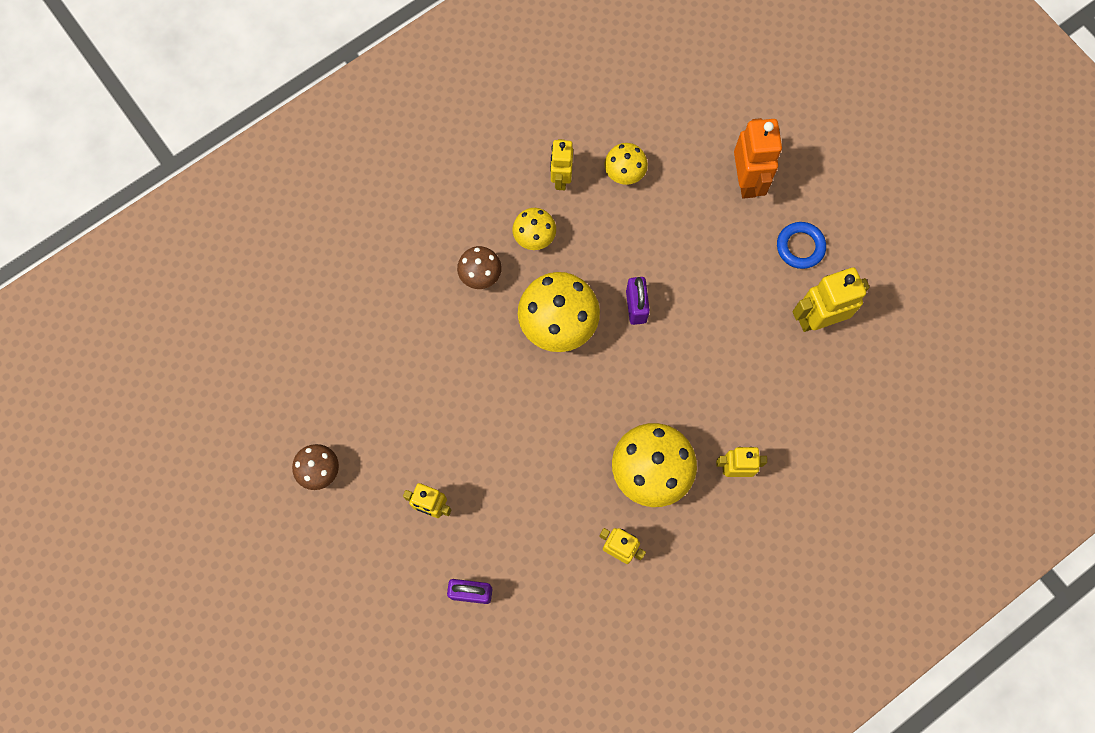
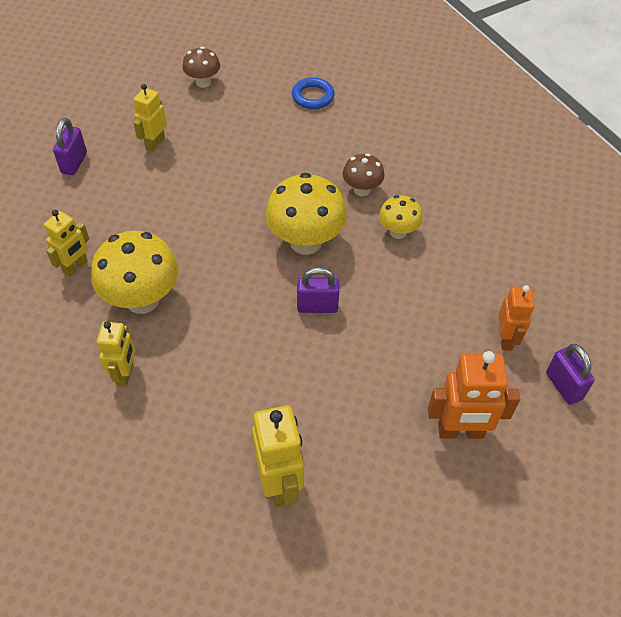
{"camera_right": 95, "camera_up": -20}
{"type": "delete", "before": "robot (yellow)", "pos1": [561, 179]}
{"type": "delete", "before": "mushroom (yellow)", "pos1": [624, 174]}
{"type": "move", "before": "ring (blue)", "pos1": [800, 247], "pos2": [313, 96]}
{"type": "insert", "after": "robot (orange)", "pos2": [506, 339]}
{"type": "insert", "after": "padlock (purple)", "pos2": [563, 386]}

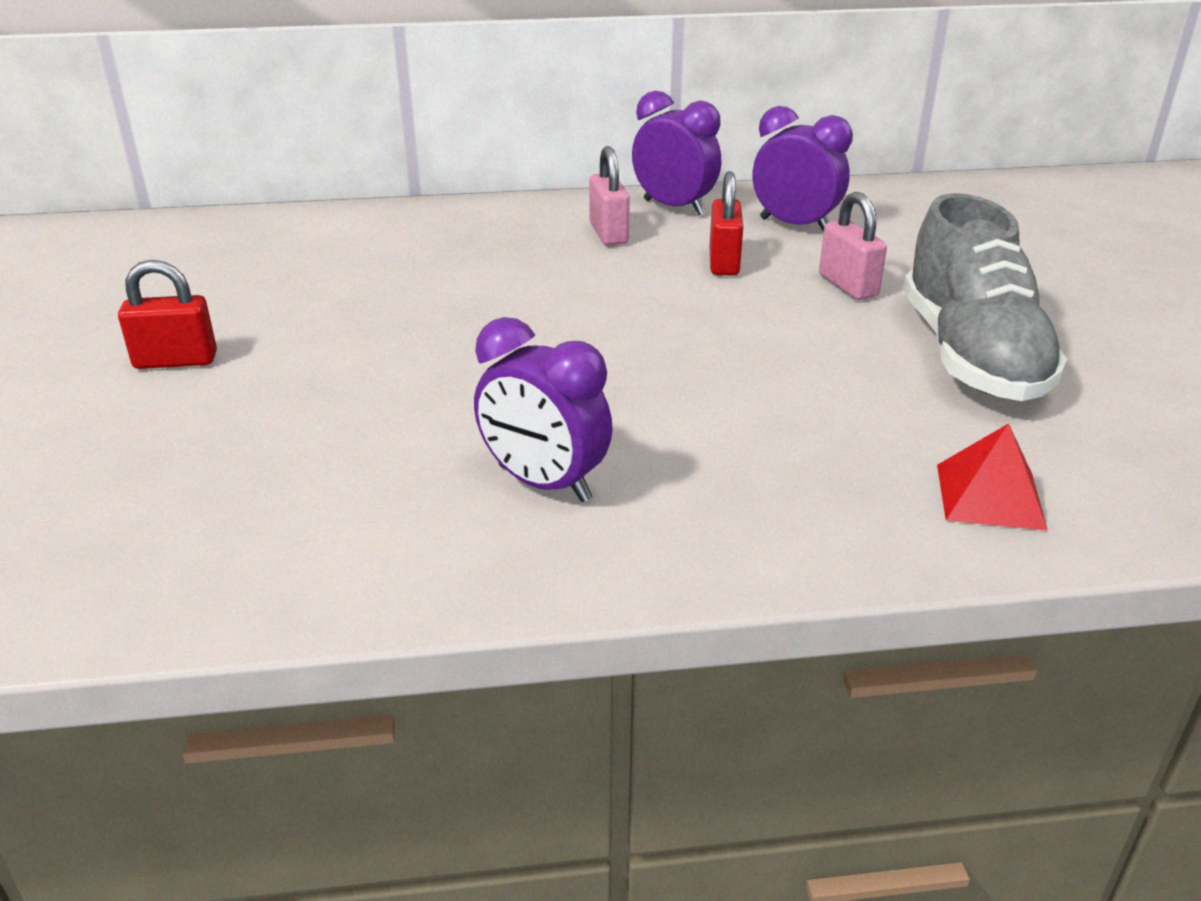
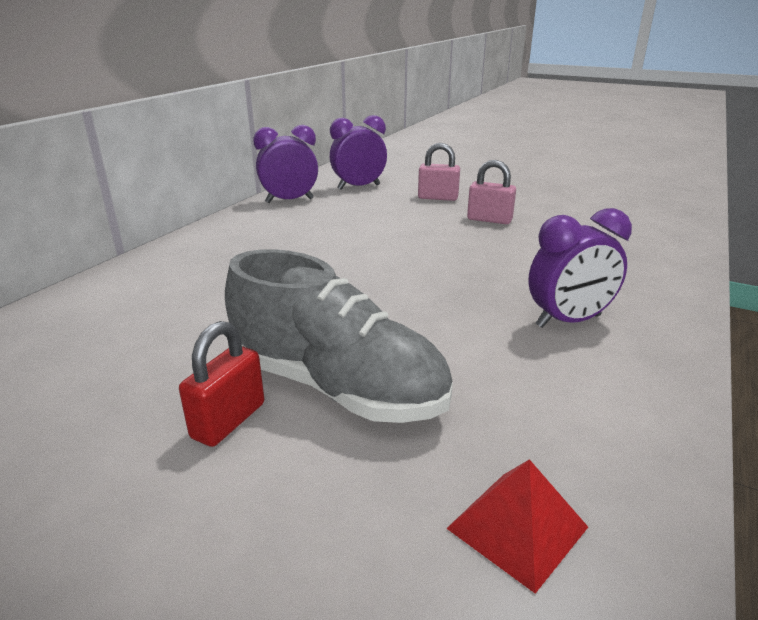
{"camera_right": -55, "camera_up": -5}
{"type": "move", "before": "padlock (pink)", "pos1": [608, 233], "pos2": [489, 220]}
{"type": "delete", "before": "padlock (red)", "pos1": [724, 262]}
{"type": "move", "before": "shoe (grey)", "pos1": [971, 355], "pos2": [336, 386]}
{"type": "move", "before": "pyramid (red)", "pos1": [990, 496], "pos2": [517, 527]}

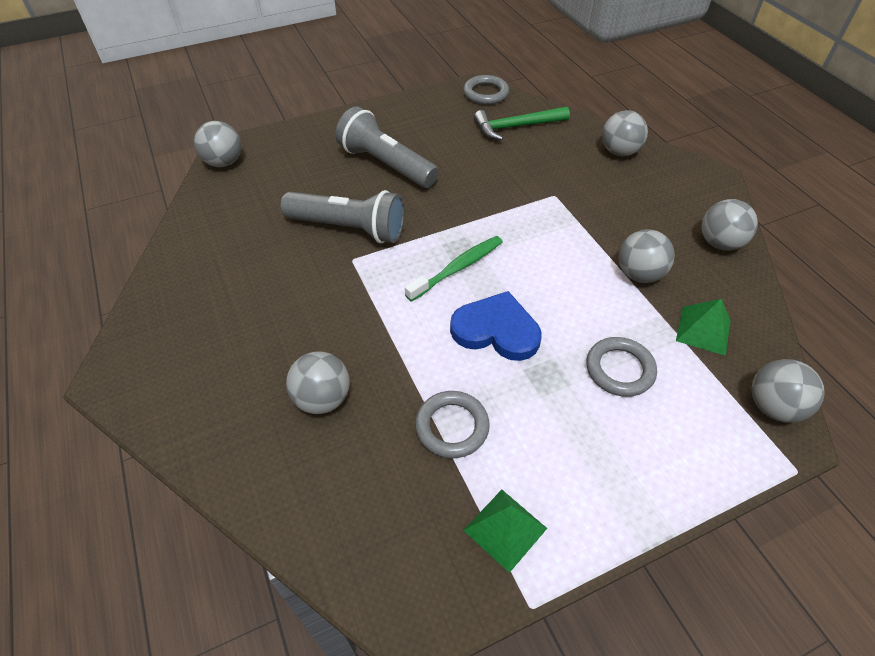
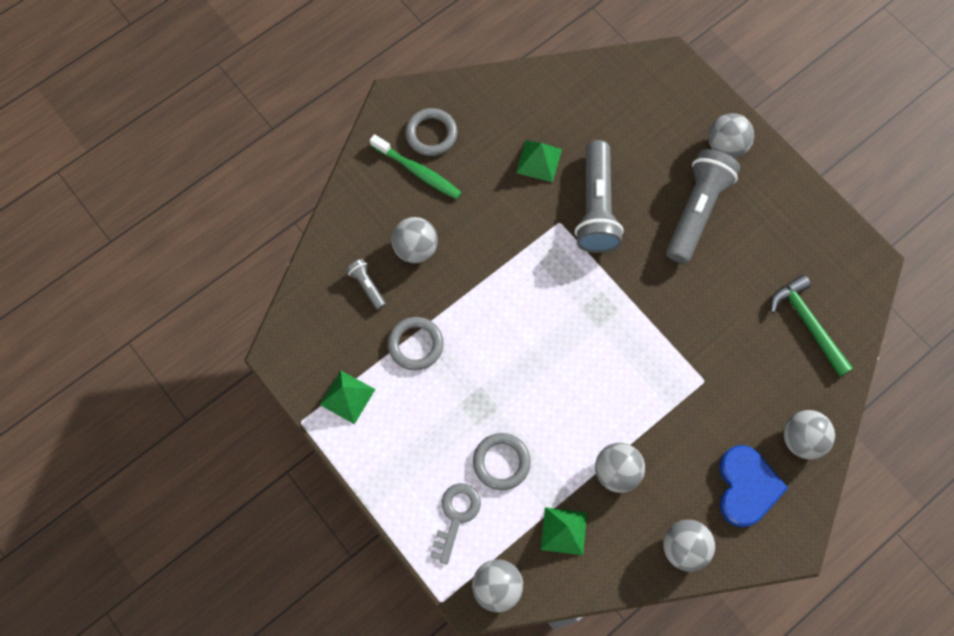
{"camera_right": 75, "camera_up": 20}
{"type": "move", "before": "ring (grey)", "pos1": [485, 93], "pos2": [431, 134]}
{"type": "move", "before": "ball (grey)", "pos1": [224, 162], "pos2": [726, 146]}
{"type": "move", "before": "toothbrush (green)", "pos1": [457, 268], "pos2": [417, 171]}
{"type": "move", "before": "heart (blue)", "pos1": [496, 330], "pos2": [746, 487]}
{"type": "insert", "after": "pyramid (green)", "pos2": [539, 161]}
{"type": "insert", "after": "flashlight (grey)", "pos2": [367, 286]}
{"type": "insert", "after": "key (grey)", "pos2": [456, 516]}

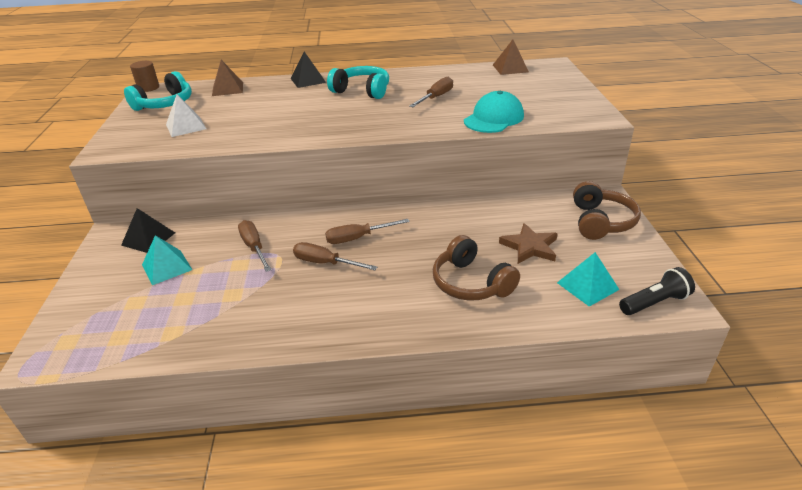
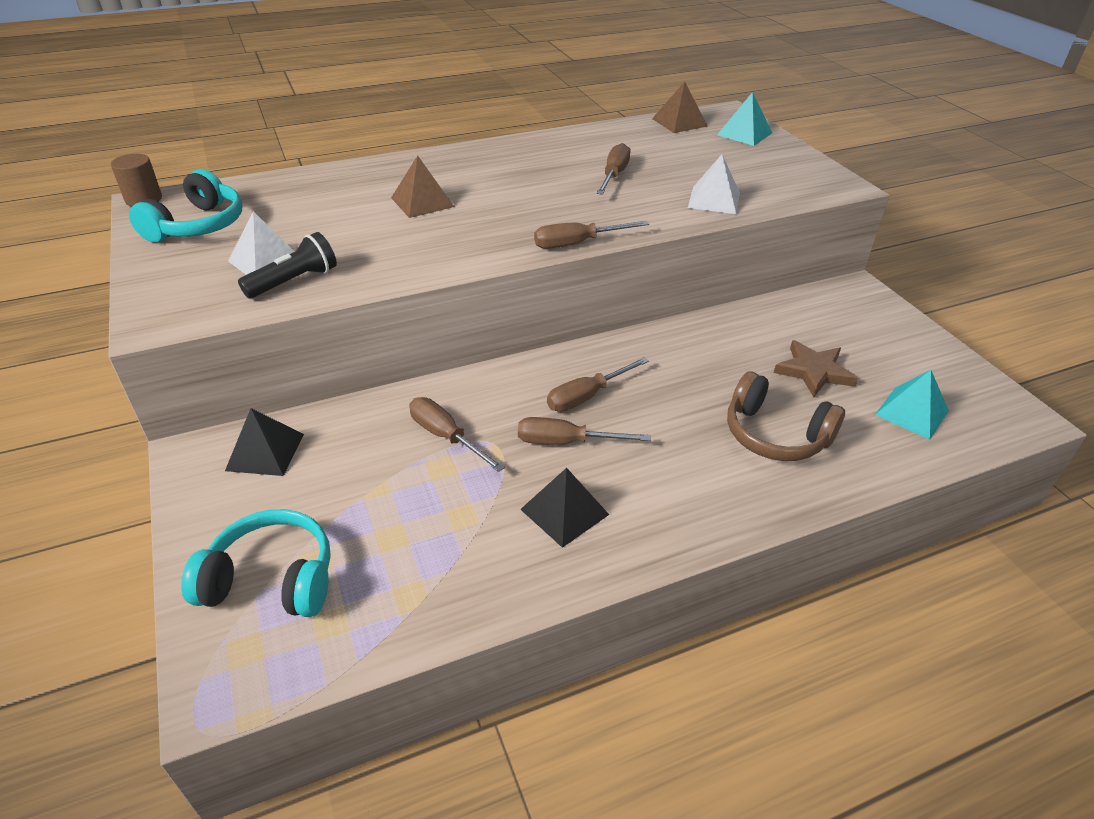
{"camera_right": -20, "camera_up": 5}
{"type": "move", "before": "pyramid (black)", "pos1": [308, 80], "pos2": [564, 512]}
{"type": "move", "before": "pyramid (brown)", "pos1": [227, 89], "pos2": [422, 202]}
{"type": "move", "before": "headphones (turquoise)", "pos1": [362, 91], "pos2": [271, 580]}
{"type": "replace", "before": "cap (turquoise)", "after": "pyramid (white)", "pos1": [494, 118], "pos2": [714, 200]}
{"type": "delete", "before": "headphones (brown)", "pos1": [600, 222]}
{"type": "move", "before": "pyramid (turquoise)", "pos1": [167, 267], "pos2": [744, 134]}
{"type": "move", "before": "flashlight (black)", "pos1": [654, 303], "pos2": [294, 281]}
{"type": "insert", "after": "screwdriver (brown)", "pos2": [577, 243]}

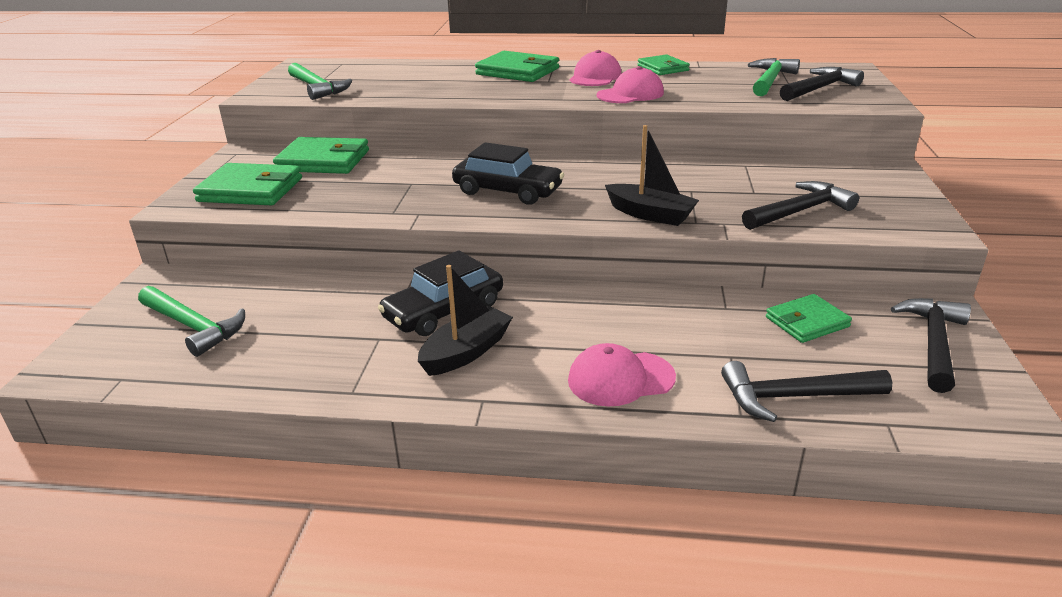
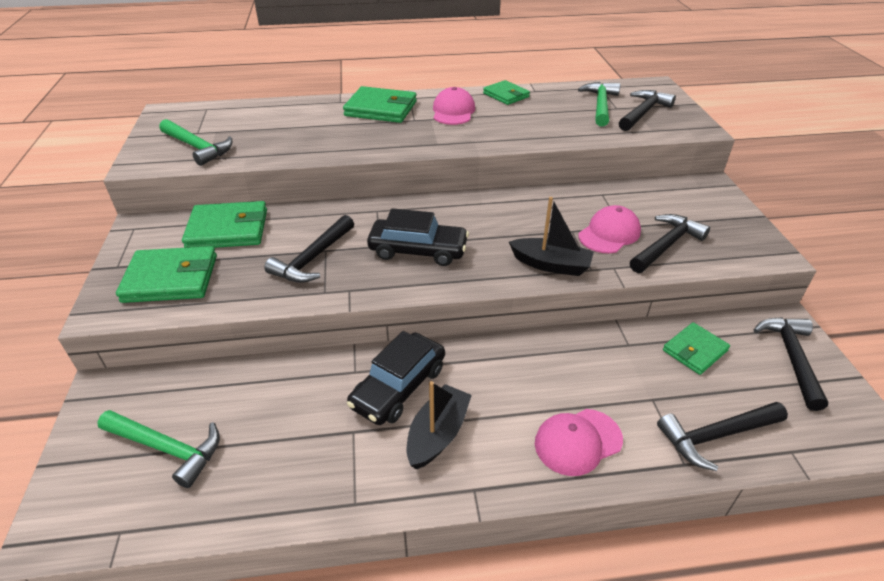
{"camera_right": -15, "camera_up": 10}
{"type": "move", "before": "cap (pink)", "pos1": [630, 94], "pos2": [609, 233]}
{"type": "insert", "after": "hammer (black)", "pos2": [313, 258]}

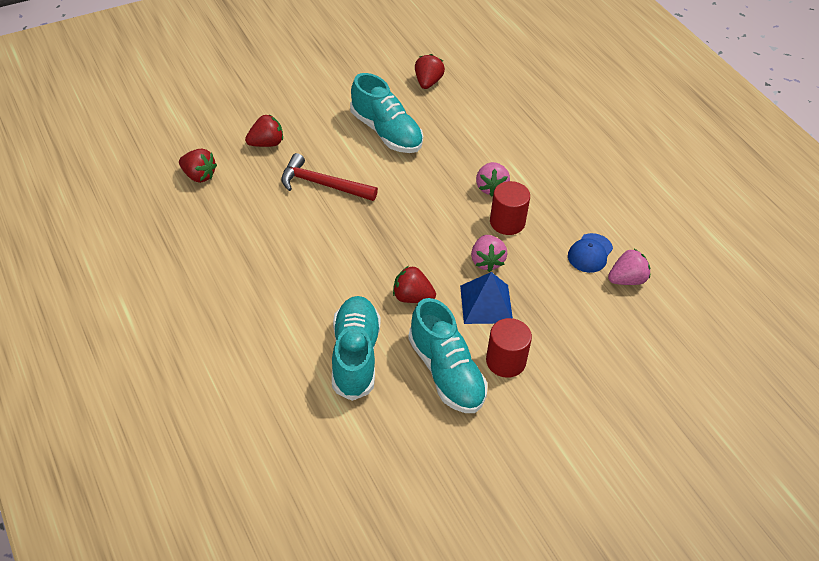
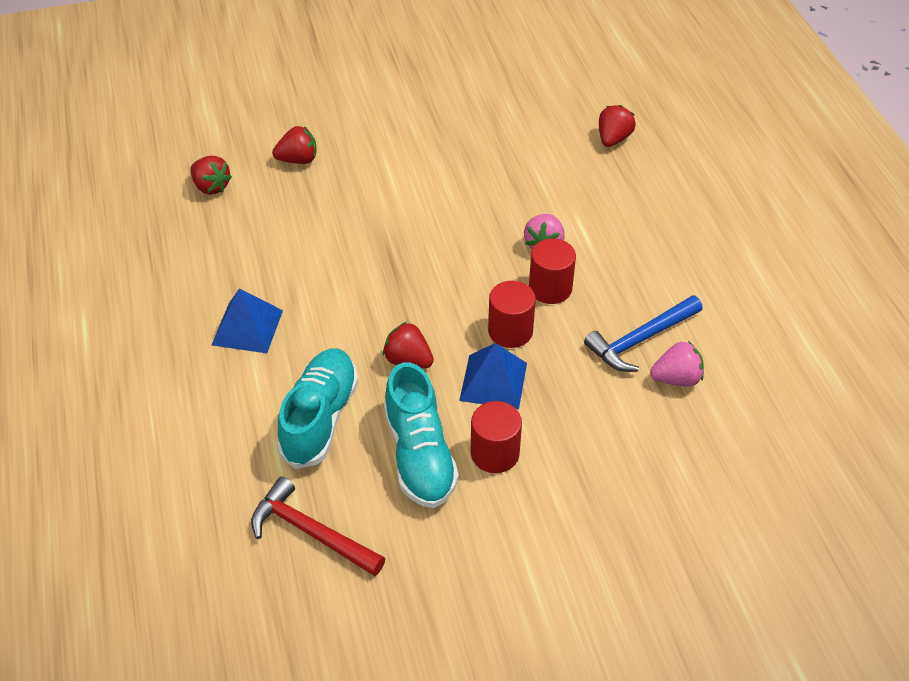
{"camera_right": 15, "camera_up": 0}
{"type": "move", "before": "strawberry (red)", "pos1": [428, 82], "pos2": [613, 139]}
{"type": "delete", "before": "shoe (turquoise)", "pos1": [386, 132]}
{"type": "move", "before": "hammer (red)", "pos1": [322, 184], "pos2": [311, 532]}
{"type": "replace", "before": "cap (blue)", "after": "hammer (blue)", "pos1": [590, 253], "pos2": [640, 340]}
{"type": "replace", "before": "strawberry (pink)", "after": "cylinder (red)", "pos1": [486, 261], "pos2": [510, 331]}
{"type": "insert", "after": "pyramid (blue)", "pos2": [247, 327]}

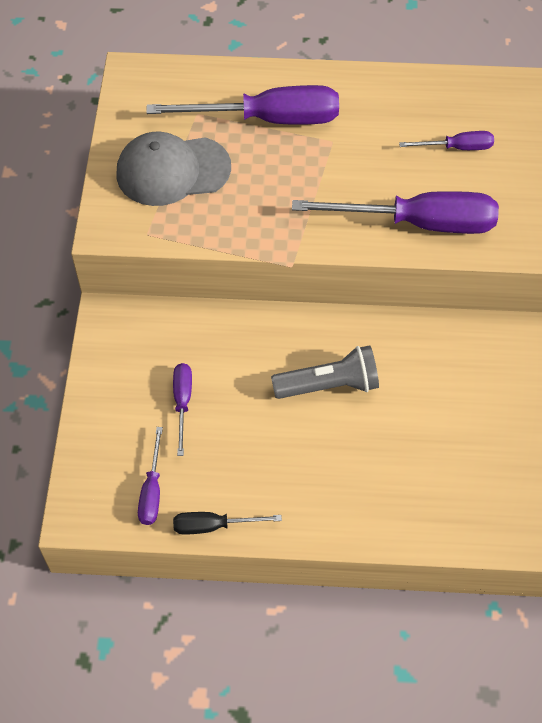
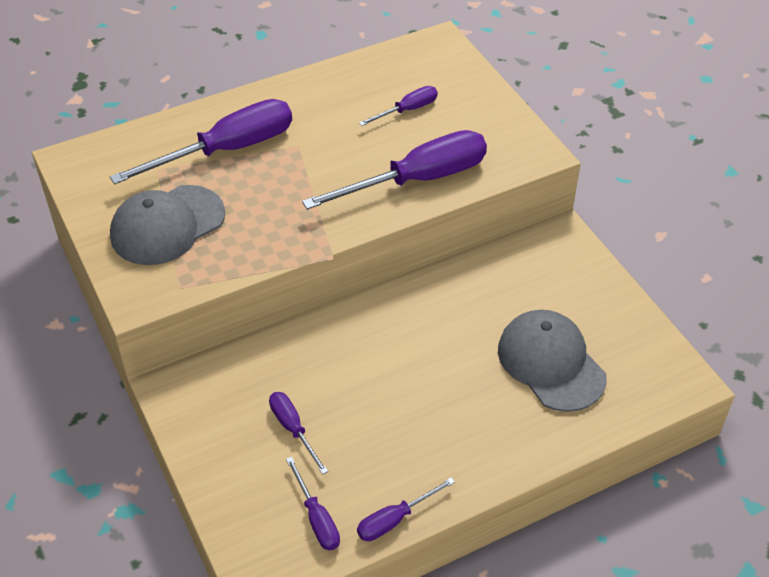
{"camera_right": -30, "camera_up": -10}
{"type": "delete", "before": "flashlight (grey)", "pos1": [329, 385]}
{"type": "recolor", "before": "screwdriver (black)", "after": "screwdriver (purple)", "pos1": [213, 526], "pos2": [394, 519]}
{"type": "insert", "after": "cap (grey)", "pos2": [551, 363]}

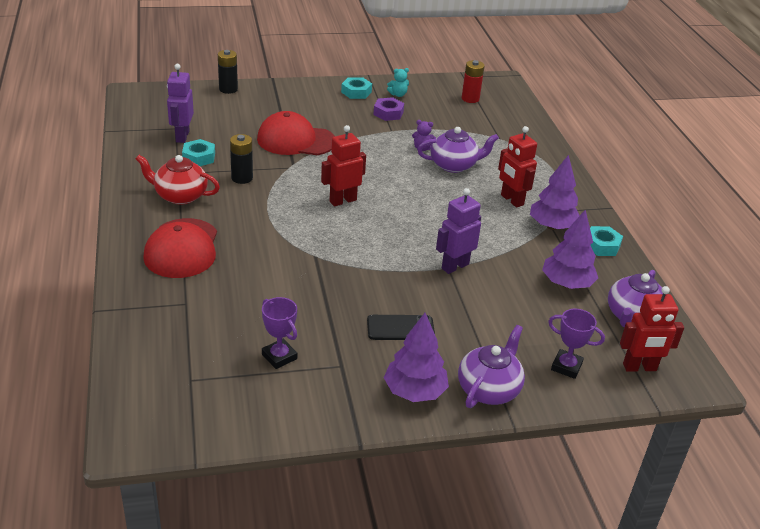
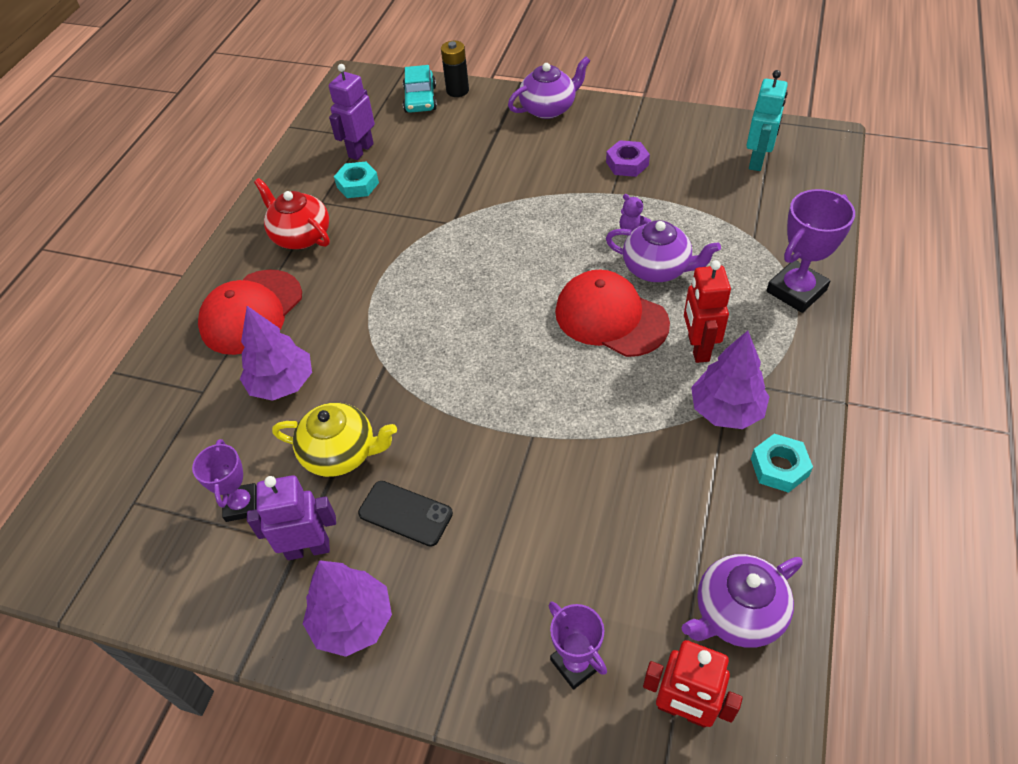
{"camera_right": 35, "camera_up": 15}
{"type": "replace", "before": "battery (red)", "after": "robot (turquoise)", "pos1": [470, 99], "pos2": [757, 161]}
{"type": "delete", "before": "teddy bear (turquoise)", "pos1": [398, 94]}
{"type": "delete", "before": "nut (turquoise)", "pos1": [356, 92]}
{"type": "move", "before": "cap (red)", "pos1": [296, 140], "pos2": [611, 317]}
{"type": "delete", "before": "robot (red)", "pos1": [342, 200]}
{"type": "delete", "before": "battery (black)", "pos1": [242, 178]}
{"type": "move", "before": "robot (purple)", "pos1": [455, 266], "pos2": [308, 548]}
{"type": "move", "before": "tree (purple)", "pos1": [566, 284], "pos2": [282, 383]}
{"type": "move", "before": "teapot (purple)", "pos1": [489, 389], "pos2": [548, 108]}
{"type": "insert", "after": "car (turquoise)", "pos2": [420, 99]}
{"type": "insert", "after": "trophy (purple)", "pos2": [796, 291]}
{"type": "insert", "after": "teapot (yellow)", "pos2": [341, 453]}

